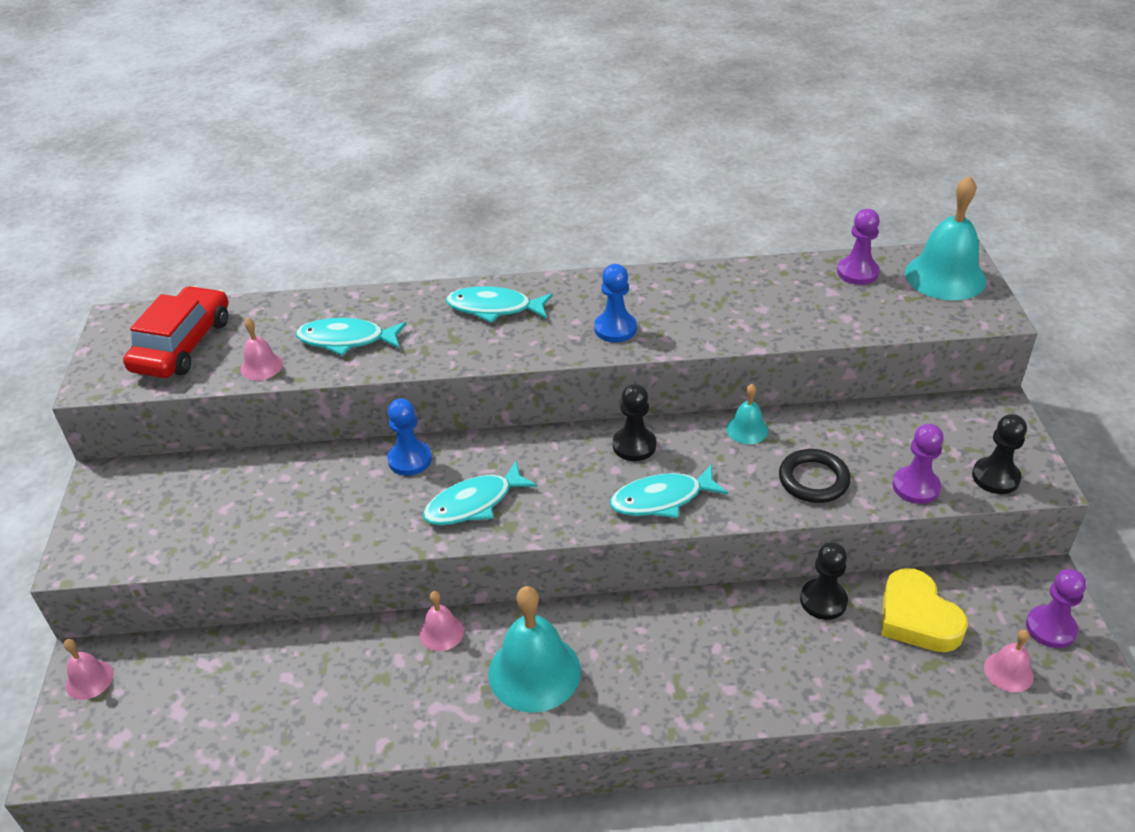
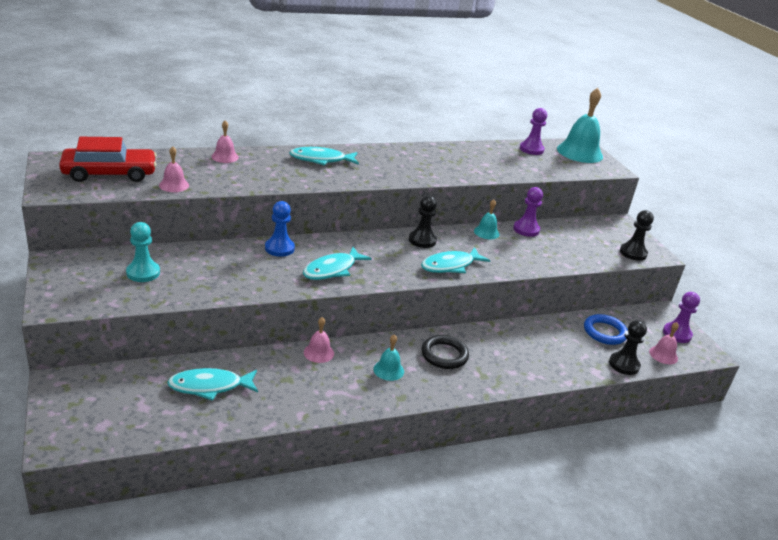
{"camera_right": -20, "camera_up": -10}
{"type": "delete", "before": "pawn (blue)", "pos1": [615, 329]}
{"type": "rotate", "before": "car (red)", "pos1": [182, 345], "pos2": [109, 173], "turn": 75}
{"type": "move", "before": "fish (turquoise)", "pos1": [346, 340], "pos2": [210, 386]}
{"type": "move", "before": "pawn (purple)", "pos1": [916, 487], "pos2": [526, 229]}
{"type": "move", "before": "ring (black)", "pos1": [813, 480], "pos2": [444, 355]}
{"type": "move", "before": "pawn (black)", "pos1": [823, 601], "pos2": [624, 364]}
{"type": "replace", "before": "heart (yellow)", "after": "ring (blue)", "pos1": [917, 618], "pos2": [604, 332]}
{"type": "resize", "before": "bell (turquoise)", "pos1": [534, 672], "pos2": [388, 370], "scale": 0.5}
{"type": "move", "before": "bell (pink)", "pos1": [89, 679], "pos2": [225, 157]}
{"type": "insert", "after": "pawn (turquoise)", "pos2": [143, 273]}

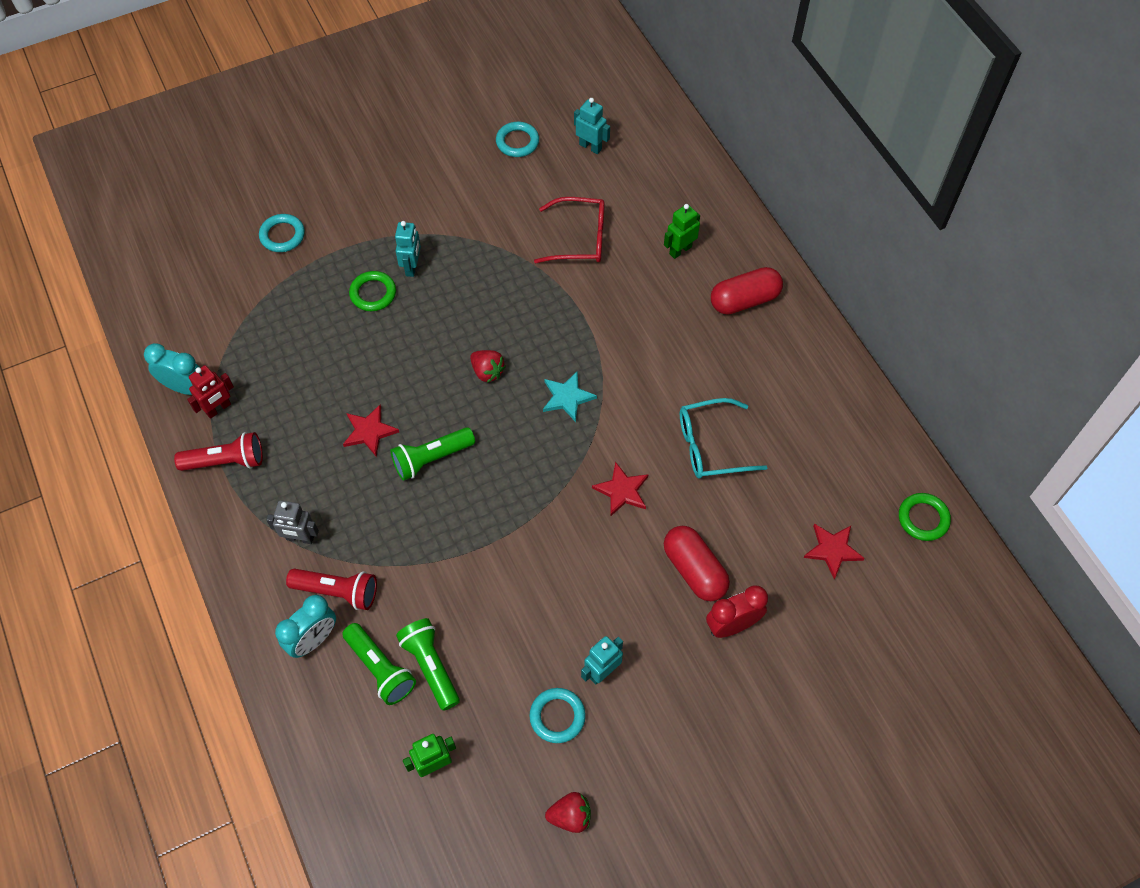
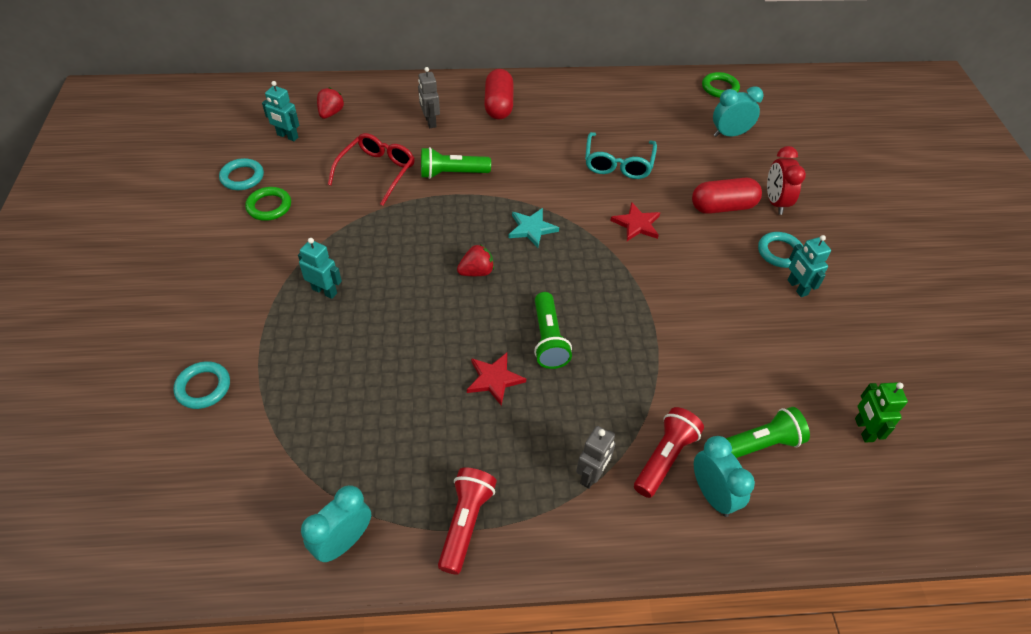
{"camera_right": -70, "camera_up": -10}
{"type": "rotate", "before": "robot (turquoise)", "pos1": [590, 147], "pos2": [287, 136], "turn": -120}
{"type": "recolor", "before": "robot (green)", "after": "robot (grey)", "pos1": [680, 250], "pos2": [430, 121]}
{"type": "move", "before": "ring (green)", "pos1": [373, 293], "pos2": [269, 206]}
{"type": "delete", "before": "robot (red)", "pos1": [218, 409]}
{"type": "replace", "before": "star (red)", "after": "clock (turquoise)", "pos1": [832, 550], "pos2": [729, 134]}
{"type": "move", "before": "flashlight (green)", "pos1": [430, 666], "pos2": [452, 173]}
{"type": "move", "before": "ring (turquoise)", "pos1": [557, 716], "pos2": [779, 252]}
{"type": "move", "before": "strawberry (red)", "pos1": [570, 816], "pos2": [331, 113]}

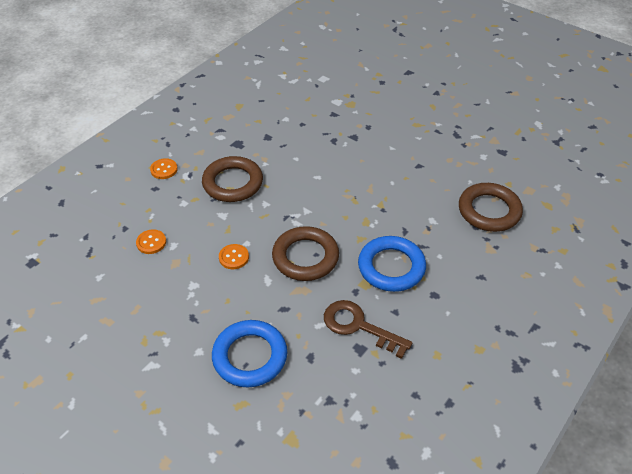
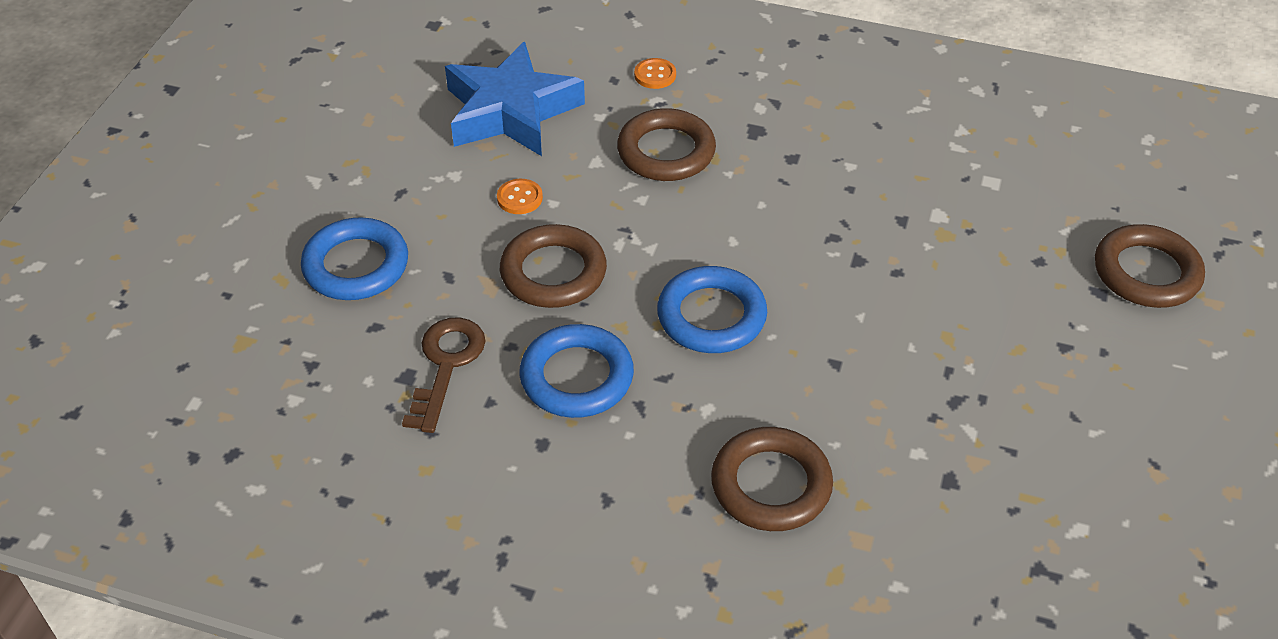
{"camera_right": 70, "camera_up": 0}
{"type": "replace", "before": "button (orange)", "after": "star (blue)", "pos1": [151, 242], "pos2": [511, 111]}
{"type": "insert", "after": "ring (brown)", "pos2": [1146, 272]}
{"type": "insert", "after": "ring (blue)", "pos2": [711, 316]}

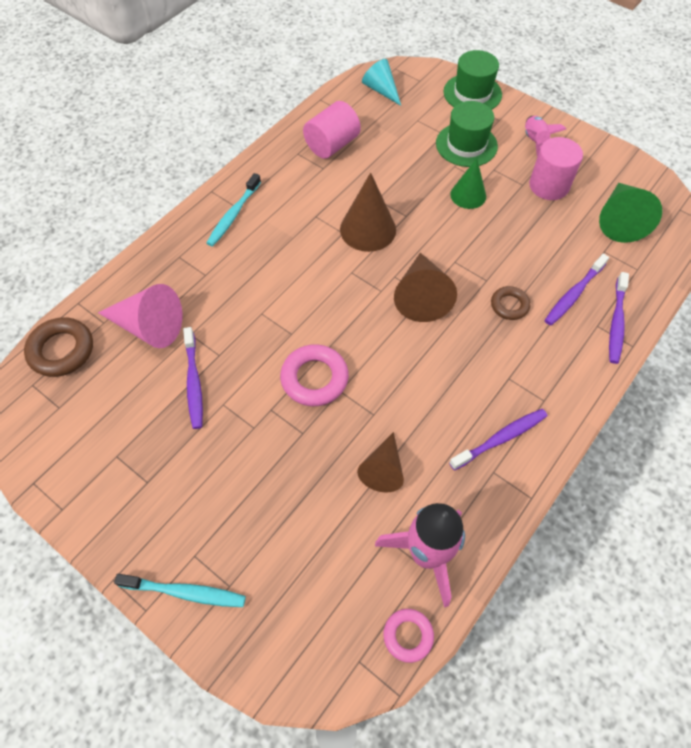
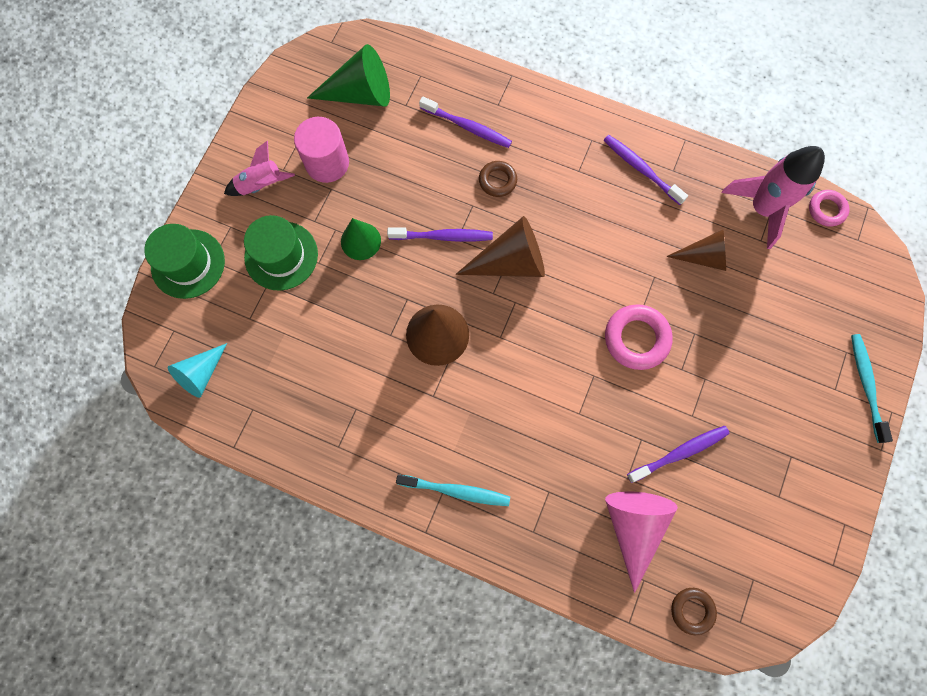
{"camera_right": -105, "camera_up": 15}
{"type": "delete", "before": "cylinder (pink)", "pos1": [332, 145]}
{"type": "move", "before": "toothbrush (purple)", "pos1": [616, 322], "pos2": [443, 236]}
{"type": "resize", "before": "ring (brown)", "pos1": [61, 350], "pos2": [692, 610], "scale": 0.61}

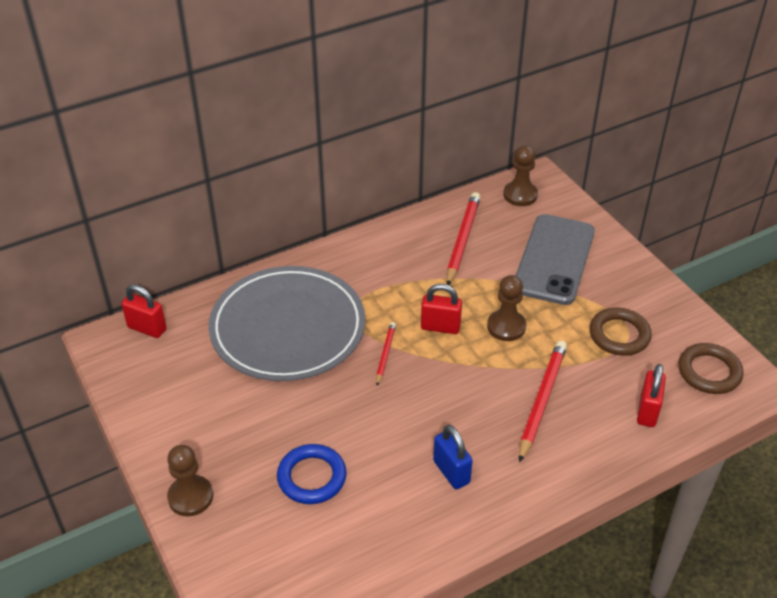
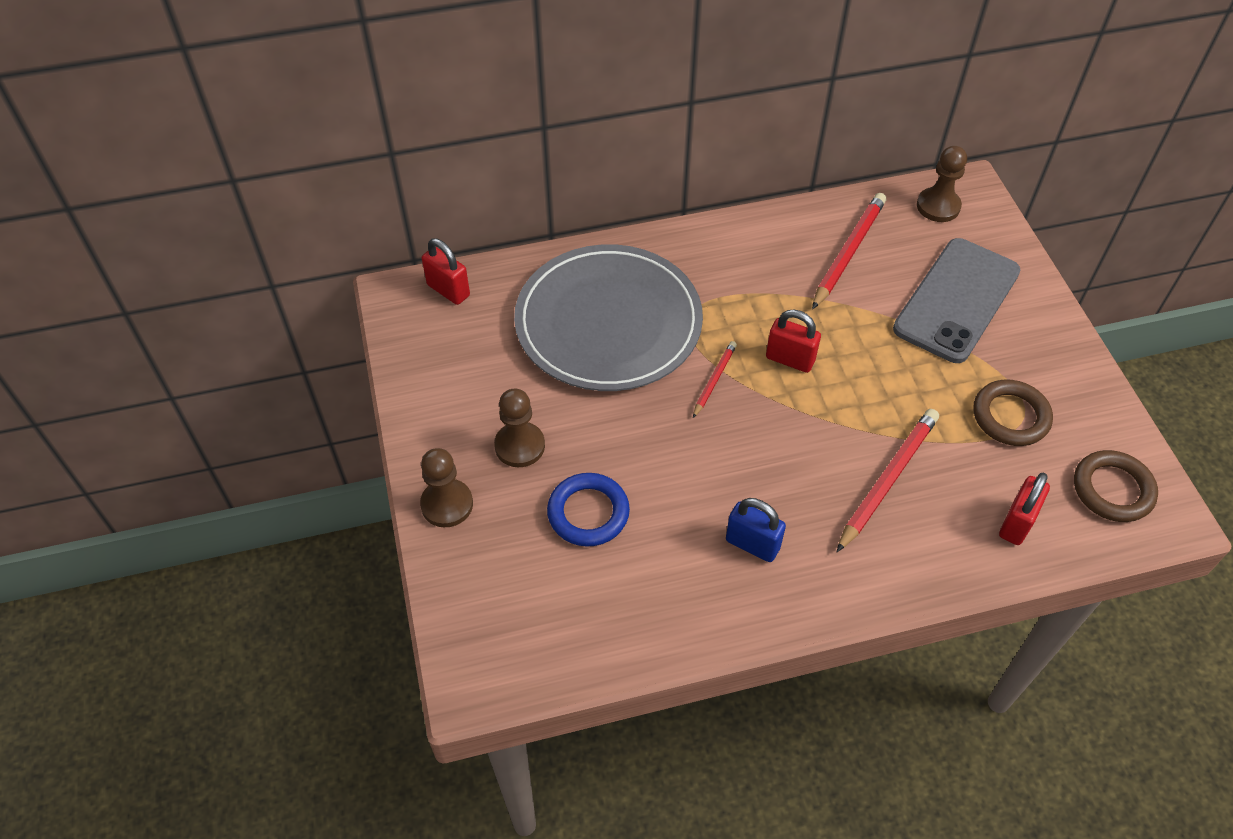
{"camera_right": 15, "camera_up": 10}
{"type": "move", "before": "pawn (brown)", "pos1": [506, 327], "pos2": [520, 446]}
{"type": "rotate", "before": "padlock (blue)", "pos1": [451, 472], "pos2": [752, 544], "turn": -45}

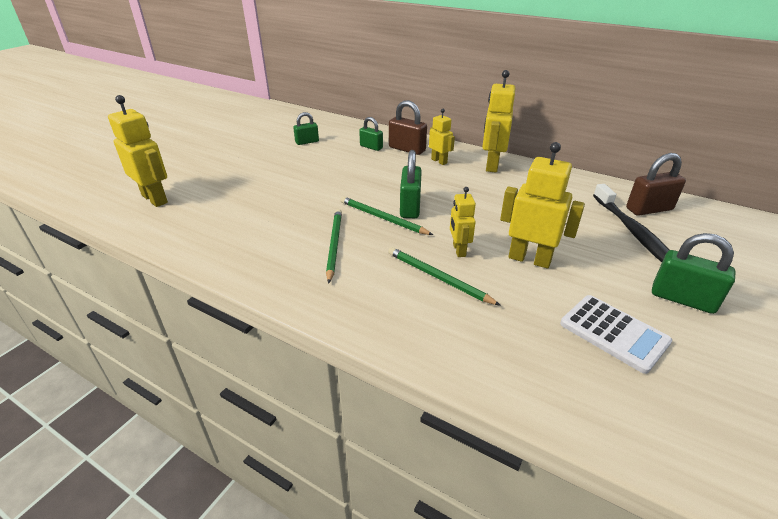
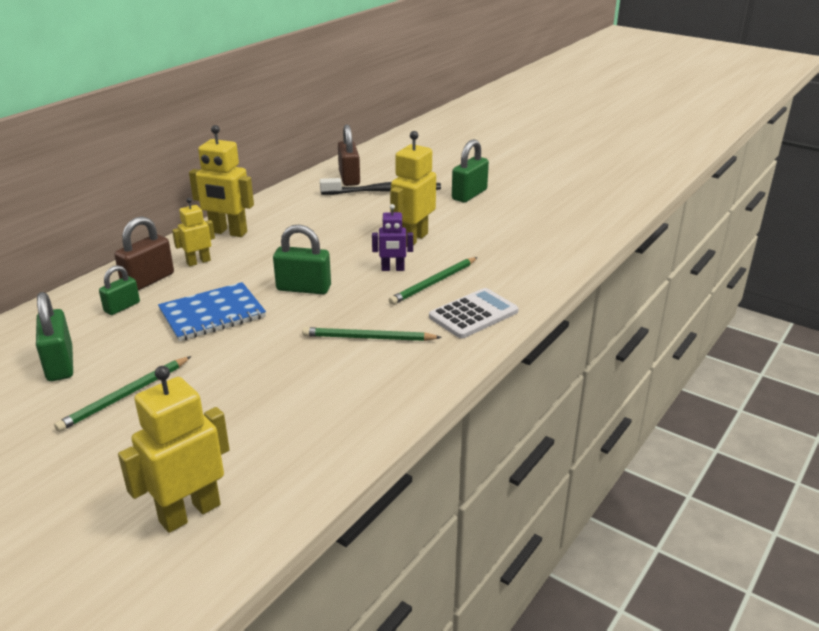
{"camera_right": -85, "camera_up": -5}
{"type": "resize", "before": "padlock (green)", "pos1": [307, 142], "pos2": [60, 364], "scale": 1.57}
{"type": "recolor", "before": "robot (yellow)", "after": "robot (purple)", "pos1": [458, 250], "pos2": [393, 269]}
{"type": "move", "before": "pencil (green)", "pos1": [382, 218], "pos2": [125, 396]}
{"type": "move", "before": "calculator (white)", "pos1": [613, 333], "pos2": [473, 314]}
{"type": "insert", "after": "notebook (blue)", "pos2": [212, 314]}

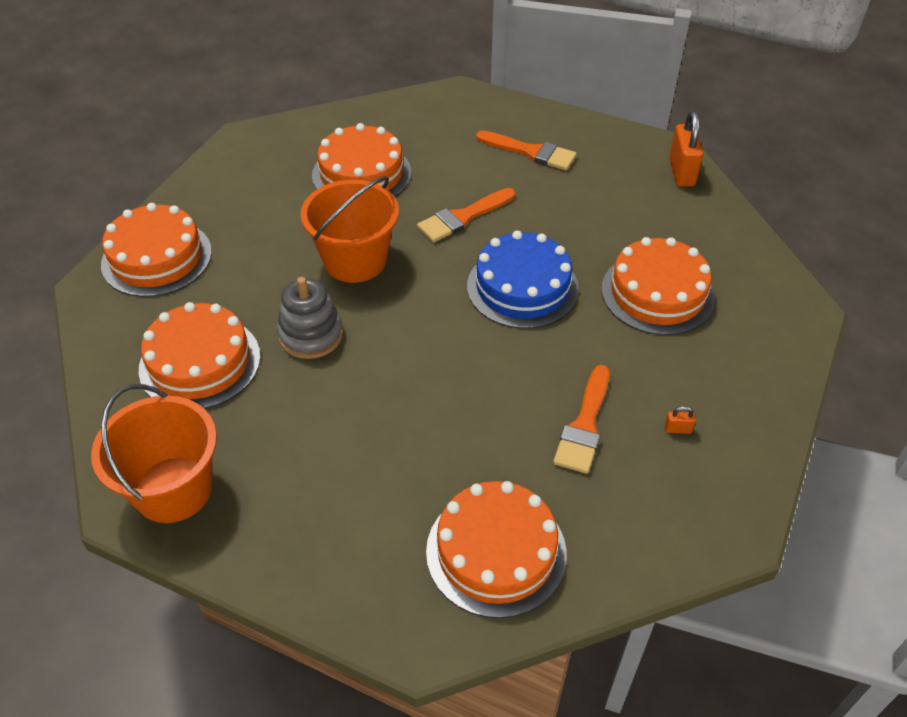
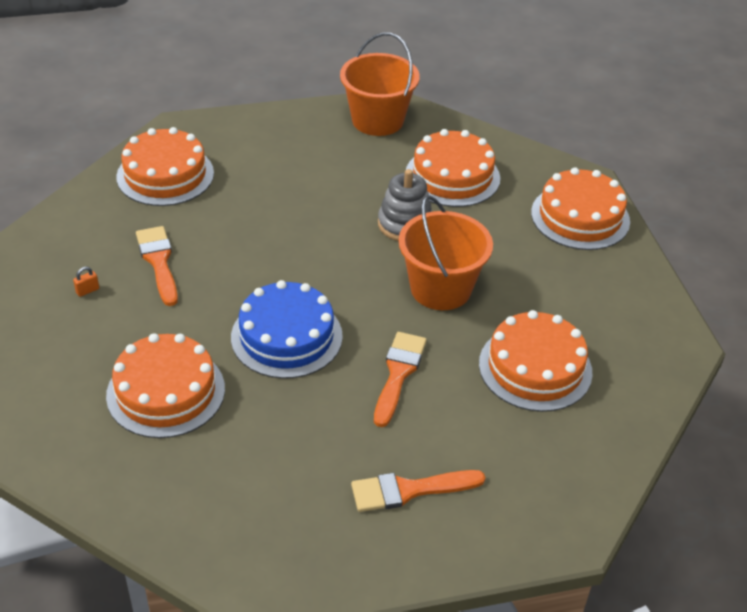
{"camera_right": 140, "camera_up": -5}
{"type": "delete", "before": "padlock (orange)", "pos1": [681, 172]}

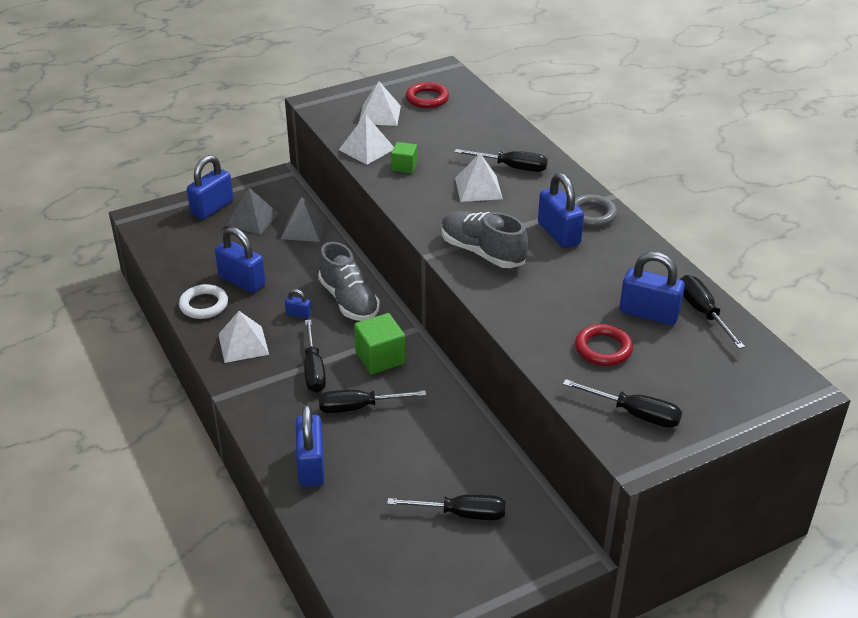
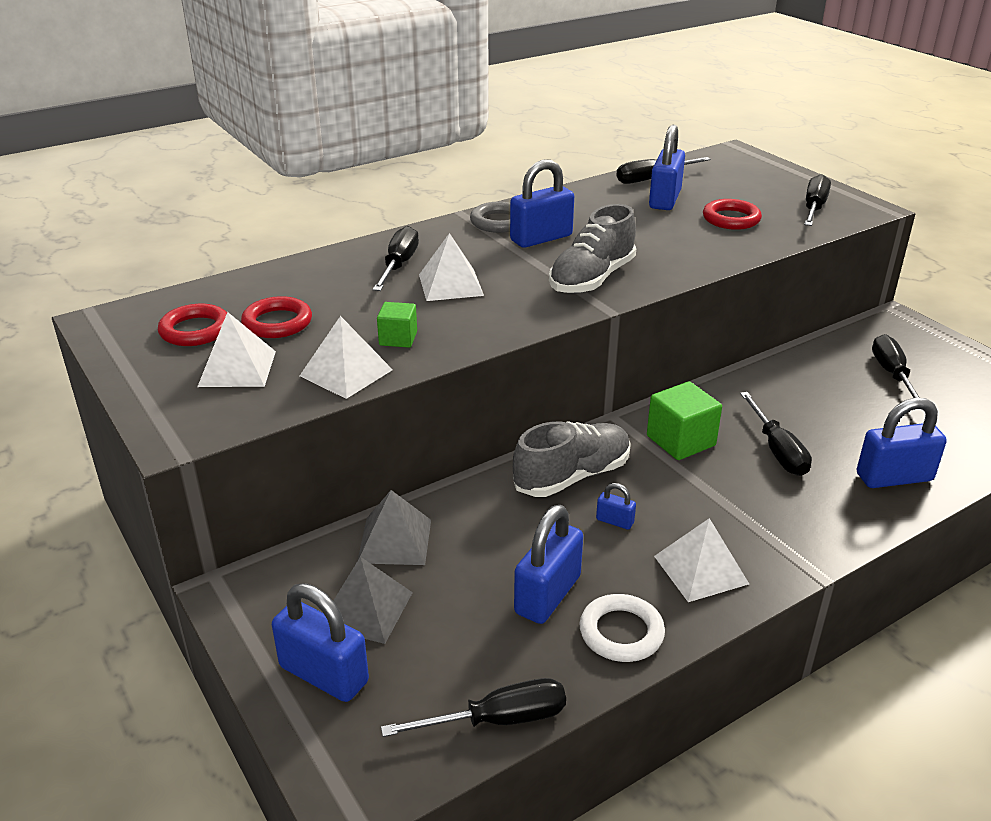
{"camera_right": -95, "camera_up": -5}
{"type": "rotate", "before": "padlock (blue)", "pos1": [298, 314], "pos2": [614, 521], "turn": -75}
{"type": "move", "before": "screwdriver (black)", "pos1": [314, 370], "pos2": [497, 720]}
{"type": "insert", "after": "ring (red)", "pos2": [277, 323]}

